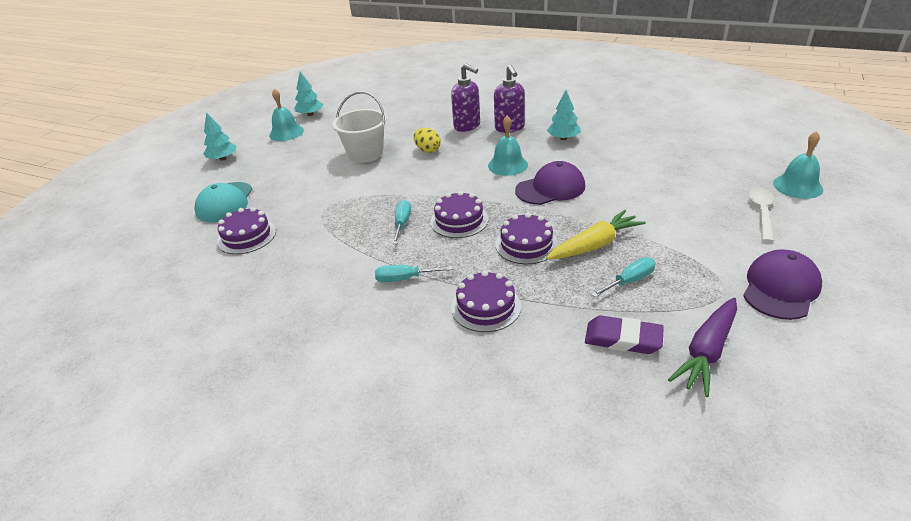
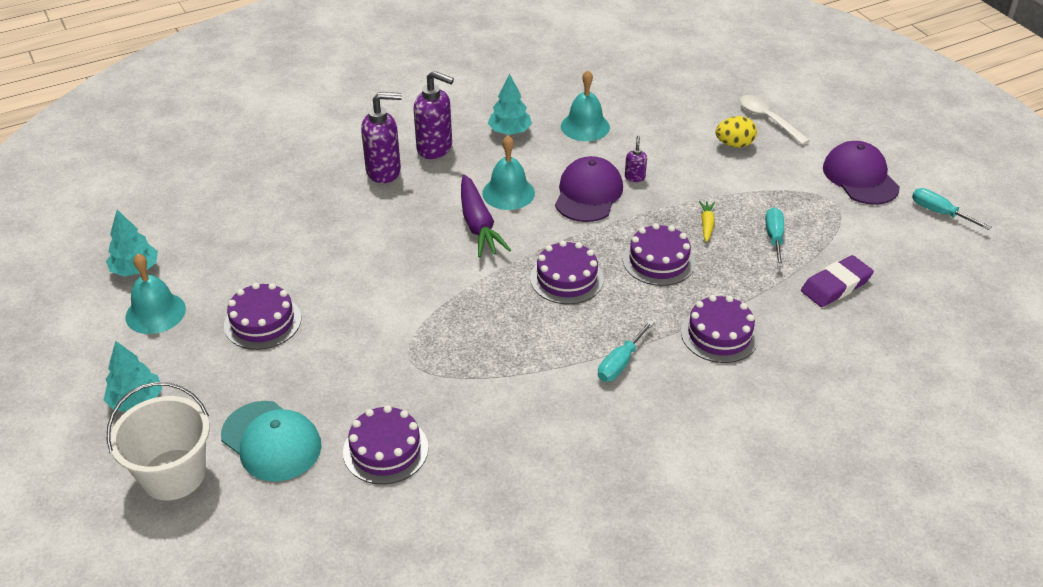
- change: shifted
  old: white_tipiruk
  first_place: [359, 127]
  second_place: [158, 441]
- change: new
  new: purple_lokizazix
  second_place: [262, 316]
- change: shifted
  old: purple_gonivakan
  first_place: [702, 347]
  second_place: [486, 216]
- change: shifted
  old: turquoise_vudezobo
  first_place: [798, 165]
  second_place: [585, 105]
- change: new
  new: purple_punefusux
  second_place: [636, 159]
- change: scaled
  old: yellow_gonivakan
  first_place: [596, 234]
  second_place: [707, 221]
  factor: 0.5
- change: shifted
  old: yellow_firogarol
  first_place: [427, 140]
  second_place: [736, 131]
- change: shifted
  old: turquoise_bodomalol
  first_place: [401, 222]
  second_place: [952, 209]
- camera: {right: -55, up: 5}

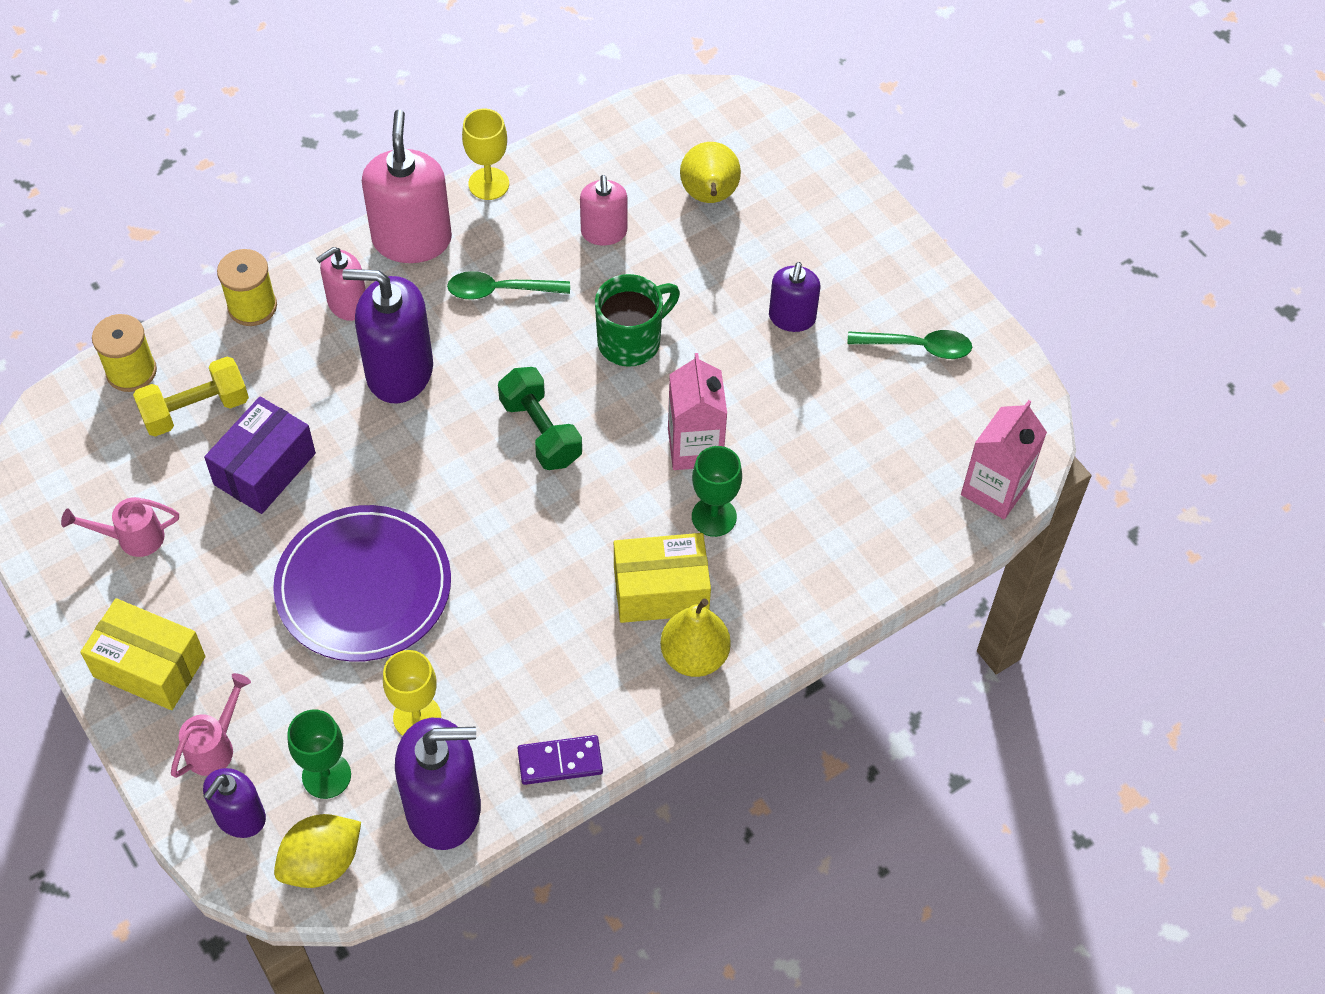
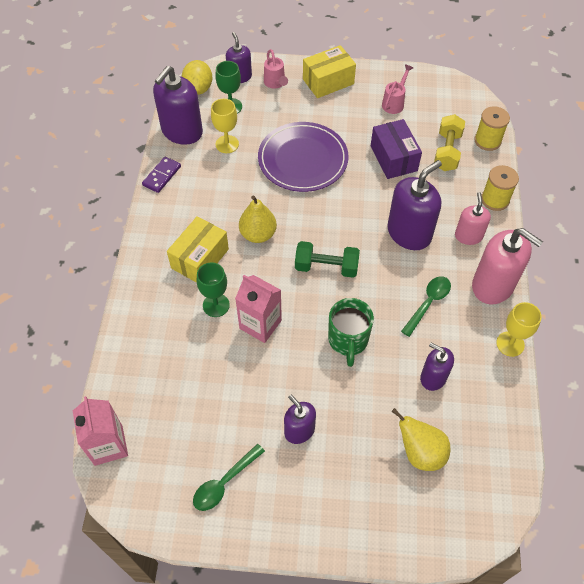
- change: shifted
  old: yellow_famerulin
  first_place: [695, 637]
  second_place: [258, 219]
- change: repainted
  old: pink_punefusux
  new: purple_punefusux
  first_place: [603, 210]
  second_place: [437, 367]
- camera: {right: 130, up: 0}

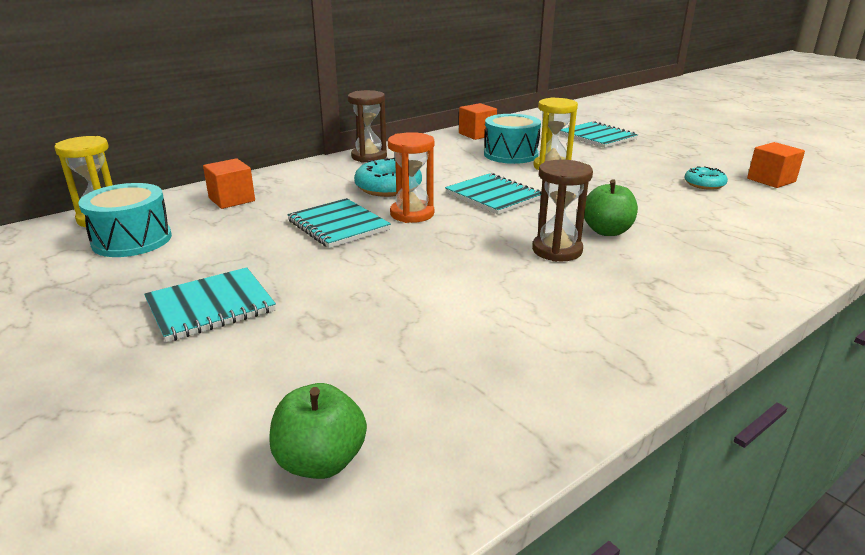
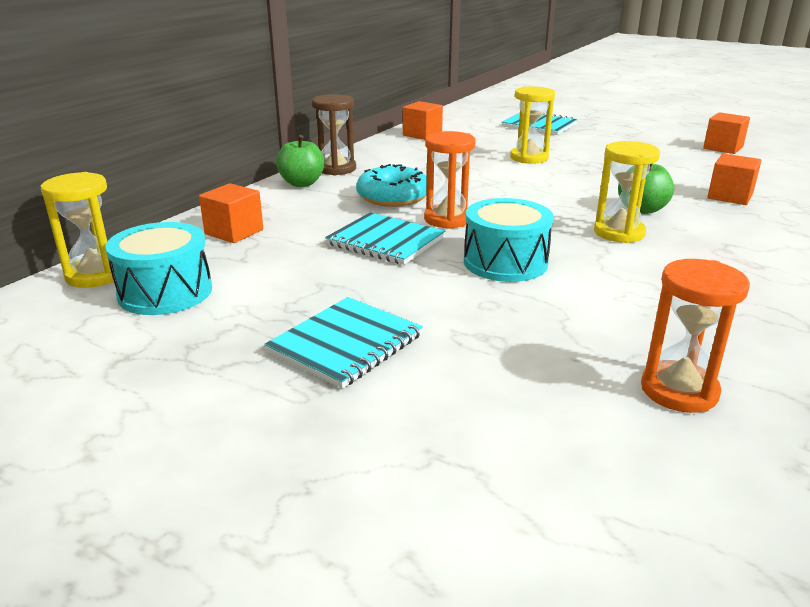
- change: shifted
  old: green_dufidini
  first_place: [318, 431]
  second_place: [300, 161]
- change: shifted
  old: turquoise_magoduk
  first_place: [512, 139]
  second_place: [508, 240]
- change: repainted
  old: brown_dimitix
  new: yellow_dimitix
  first_place: [562, 211]
  second_place: [627, 192]
- change: new
  new: orange_dimitix
  second_place: [695, 336]
- change: new
  new: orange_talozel
  second_place: [735, 179]
- change: gone
  old: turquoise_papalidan
  first_place: [493, 194]
- change: gone
  old: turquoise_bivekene
  first_place: [706, 178]
- camera: {right: -20, up: 0}

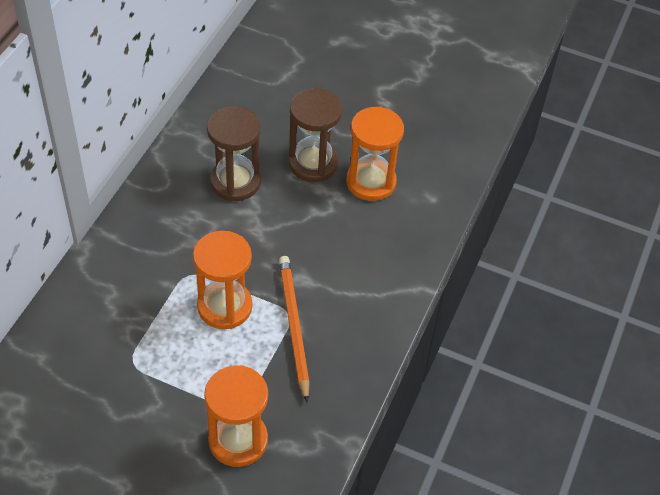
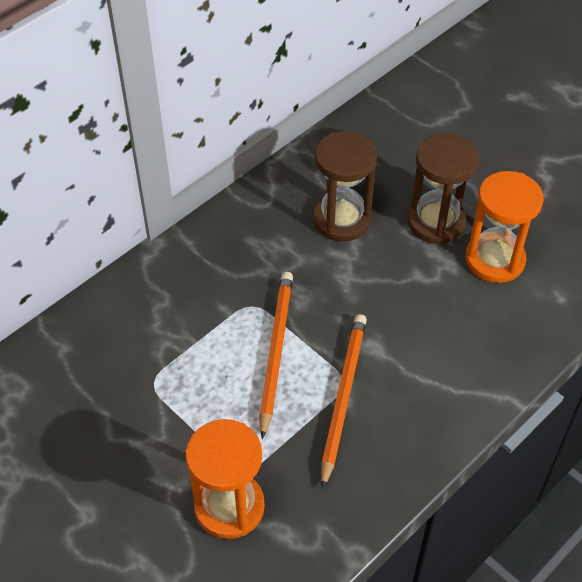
- change: swapped
  old: orange_dimitix
  new: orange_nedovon
  first_place: [222, 280]
  second_place: [276, 355]
- camera: {right: 25, up: 0}

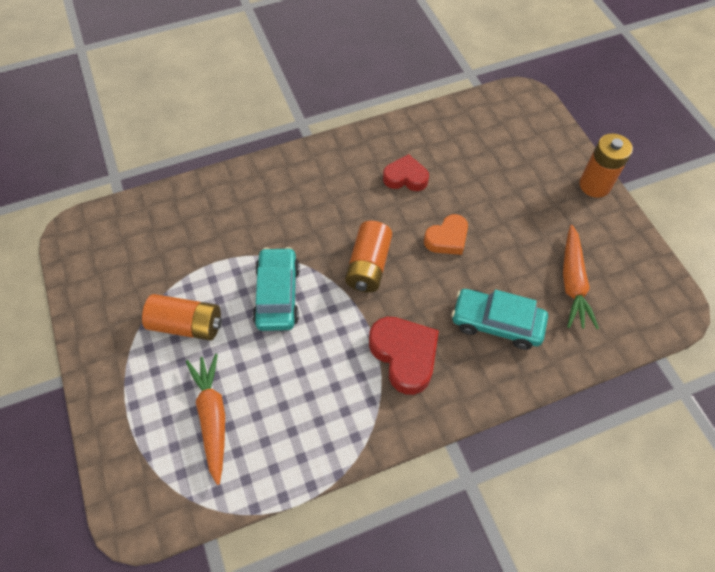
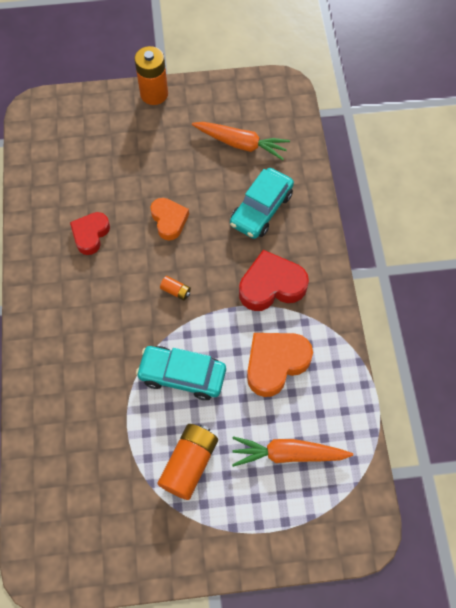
- change: scaled
  old: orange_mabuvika
  first_place: [368, 257]
  second_place: [175, 288]
  factor: 0.46
- change: new
  new: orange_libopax
  second_place: [280, 365]
- camera: {right: -75, up: 5}

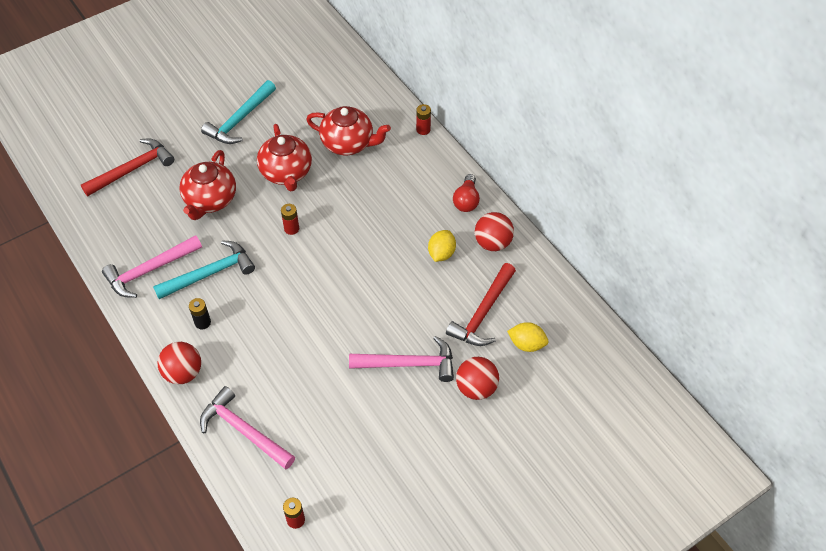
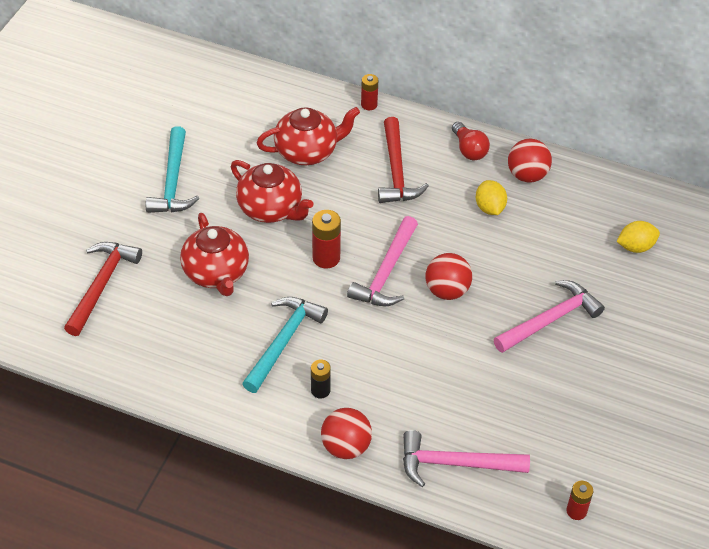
- change: scaled
  old: red_mabuvika
  first_place: [290, 219]
  second_place: [326, 239]
  factor: 1.54
- change: shifted
  old: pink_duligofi
  first_place: [152, 266]
  second_place: [382, 261]
- change: shifted
  old: red_duligofi
  first_place: [481, 304]
  second_place: [403, 160]
- change: shifted
  old: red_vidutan
  first_place: [477, 378]
  second_place: [448, 276]
- camera: {right: -35, up: -5}

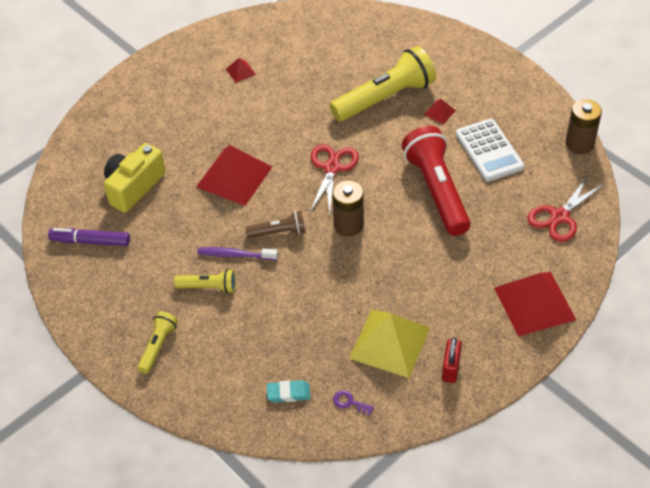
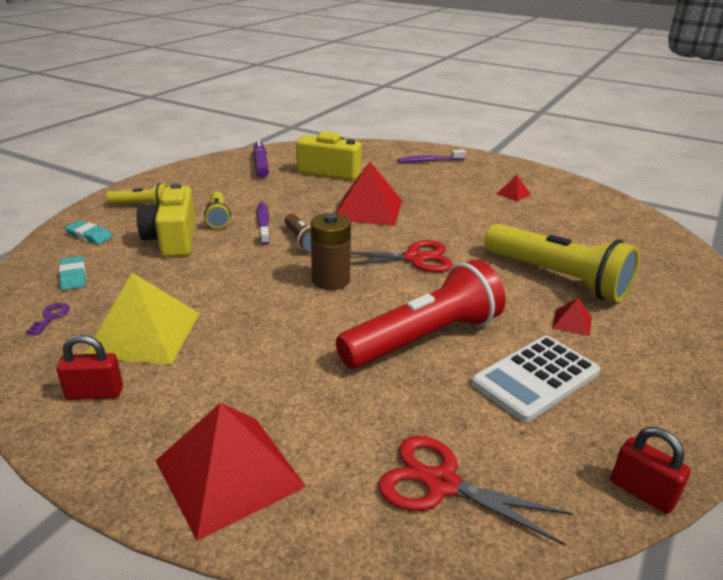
- change: new
  new: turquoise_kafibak
  second_place: [88, 232]
- change: new
  new: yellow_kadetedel
  second_place: [166, 220]
- change: new
  new: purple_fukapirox
  second_place: [431, 156]
- change: swapped
  old: brown_mabuvika
  new: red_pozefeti
  first_place: [584, 126]
  second_place: [651, 470]
- camera: {right: 70, up: -20}

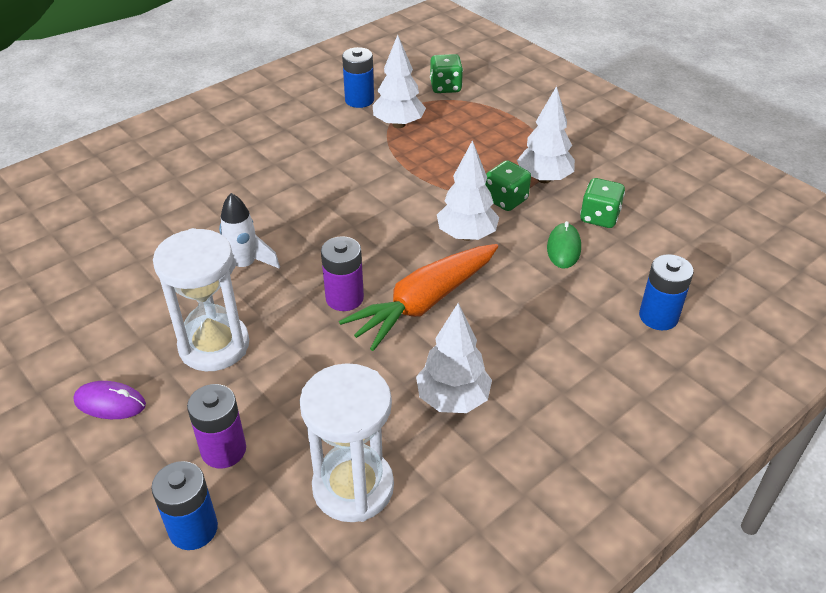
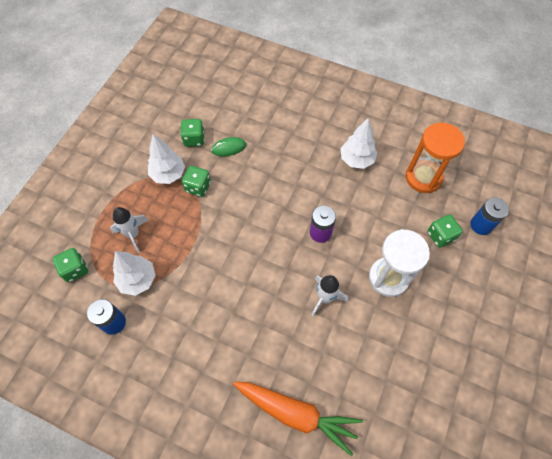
- change: new
  new: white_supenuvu
  second_place: [129, 230]
- change: shifted
  old: orange_gonivakan
  first_place: [418, 297]
  second_place: [298, 419]
- change: repainted
  old: white_dimitix
  new: orange_dimitix
  first_place: [347, 442]
  second_place: [435, 158]
- change: swapped
  old: purple_mabuvika
  new: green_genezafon
  first_place: [216, 426]
  second_place: [445, 231]
- change: gone
  old: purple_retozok
  first_place: [109, 400]
- change: gone
  old: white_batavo
  first_place: [468, 190]
- change: gone
  old: blue_mabuvika
  first_place: [666, 292]
- camera: {right: -115, up: 20}

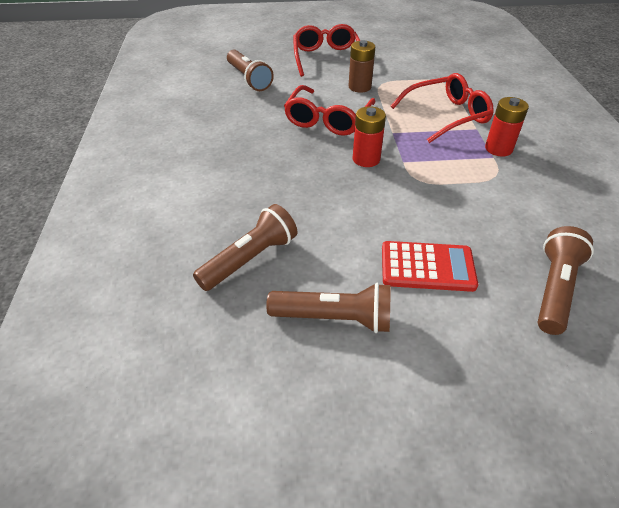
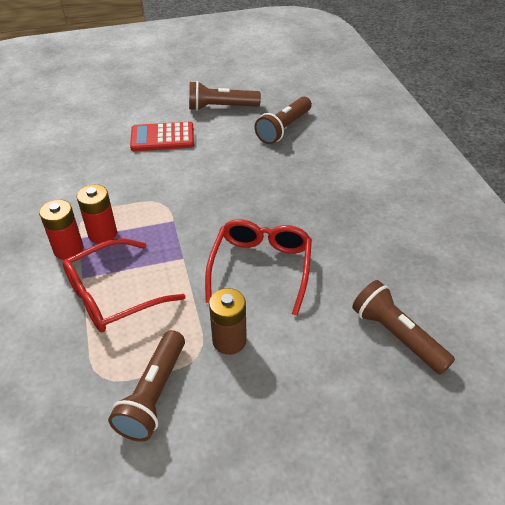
- change: shifted
  old: red_mabuvika
  first_place: [369, 136]
  second_place: [97, 214]
- change: shifted
  old: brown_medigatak
  first_place: [566, 280]
  second_place: [146, 386]
- change: gone
  old: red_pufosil
  first_place: [326, 50]
- camera: {right: 170, up: 0}

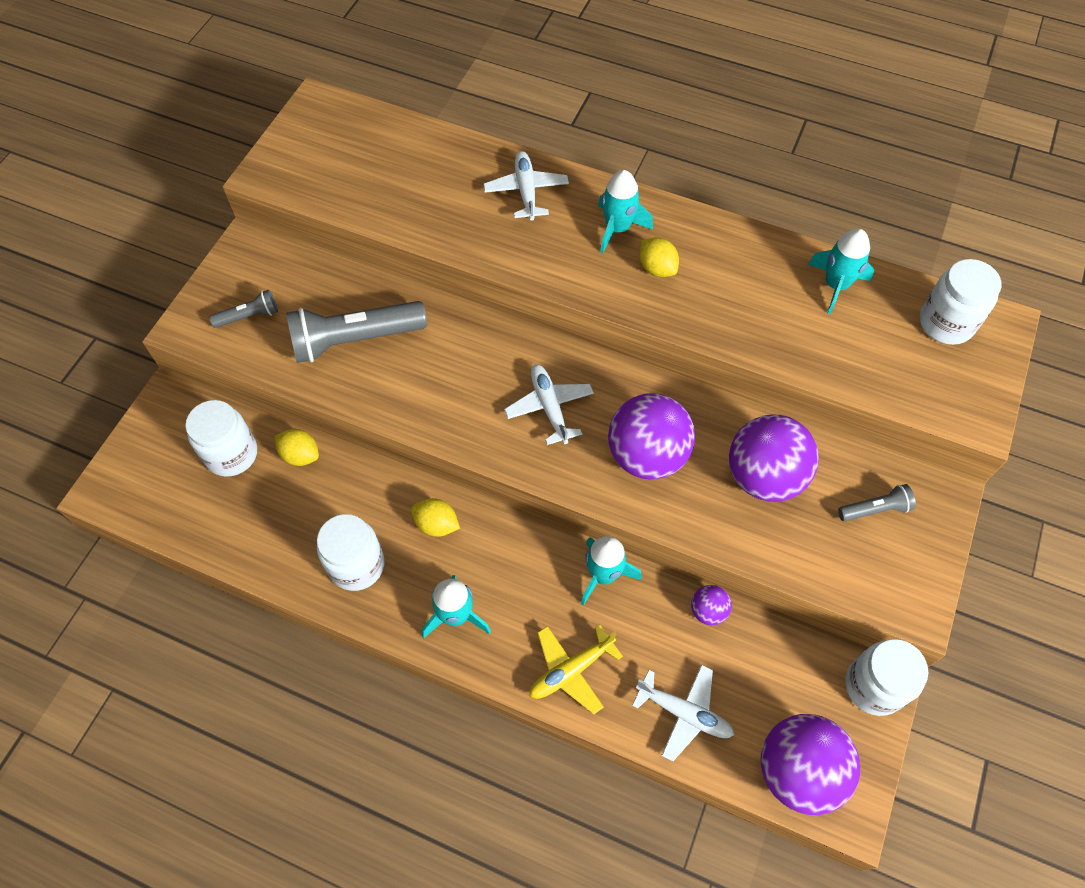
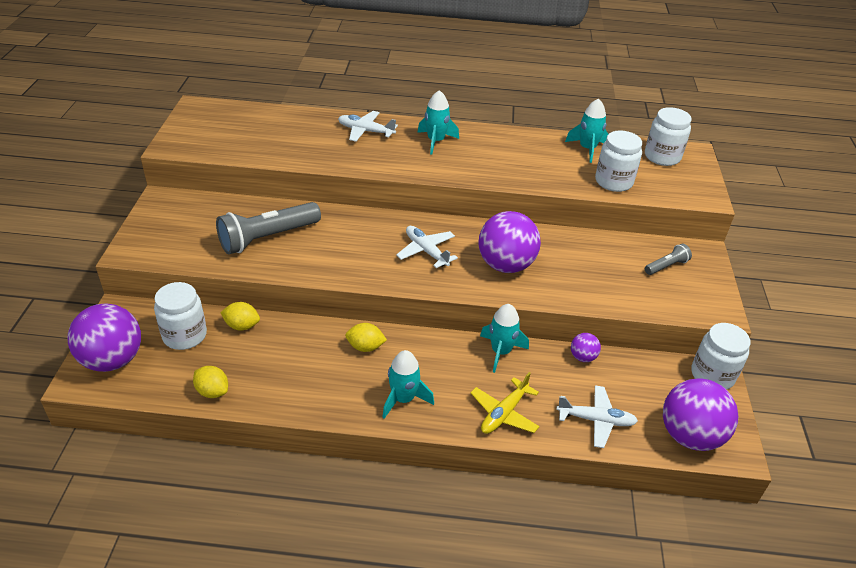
- change: shifted
  old: purple_vidutan
  first_place: [774, 458]
  second_place: [104, 337]
- change: shifted
  old: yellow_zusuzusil
  first_place: [659, 257]
  second_place: [210, 382]
- change: rotated
  old: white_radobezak
  first_place: [526, 186]
  second_place: [368, 126]
  degrees: -45
- change: shifted
  old: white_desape
  first_place: [351, 552]
  second_place: [618, 161]
- change: gone
  old: grey_medigatak
  first_place: [243, 309]
- camera: {right: -20, up: -20}

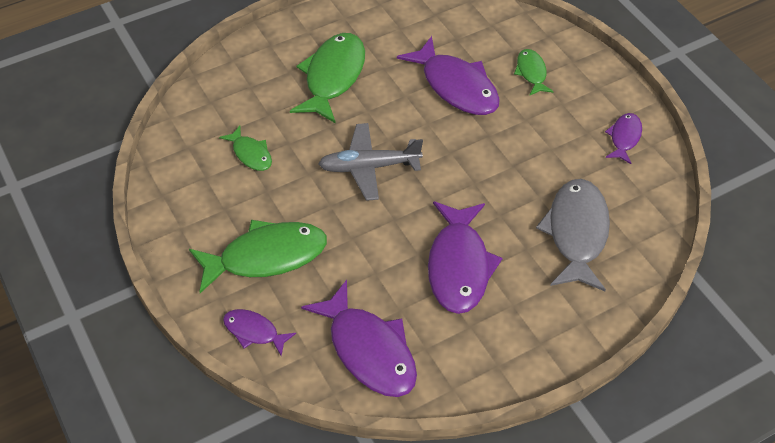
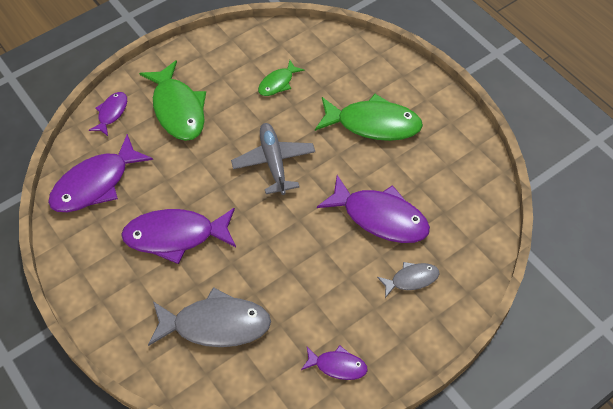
- change: rotated
  old: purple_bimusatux
  first_place: [448, 75]
  second_place: [373, 209]
  degrees: -105
- change: repainted
  old: green_bimusatux
  new: grey_bimusatux
  first_place: [534, 72]
  second_place: [408, 280]
- camera: {right: 85, up: 5}

